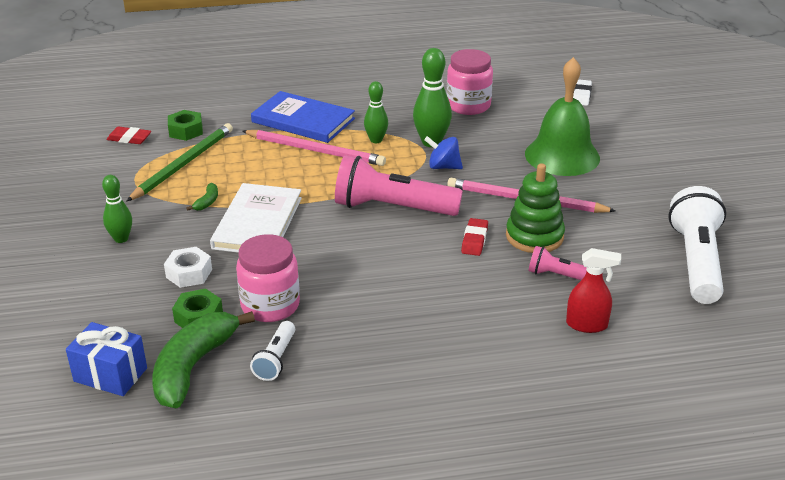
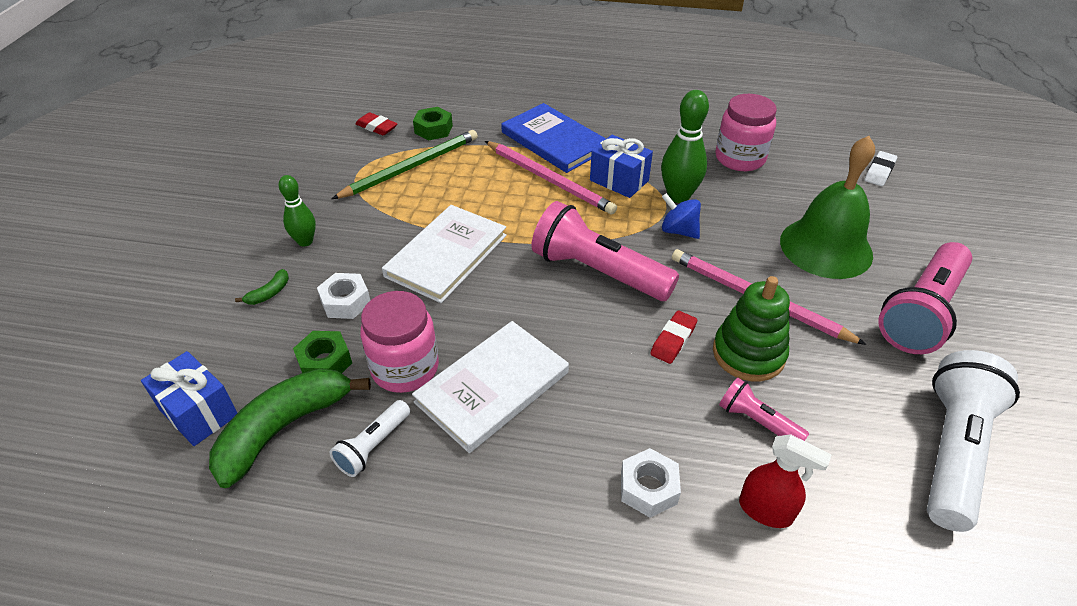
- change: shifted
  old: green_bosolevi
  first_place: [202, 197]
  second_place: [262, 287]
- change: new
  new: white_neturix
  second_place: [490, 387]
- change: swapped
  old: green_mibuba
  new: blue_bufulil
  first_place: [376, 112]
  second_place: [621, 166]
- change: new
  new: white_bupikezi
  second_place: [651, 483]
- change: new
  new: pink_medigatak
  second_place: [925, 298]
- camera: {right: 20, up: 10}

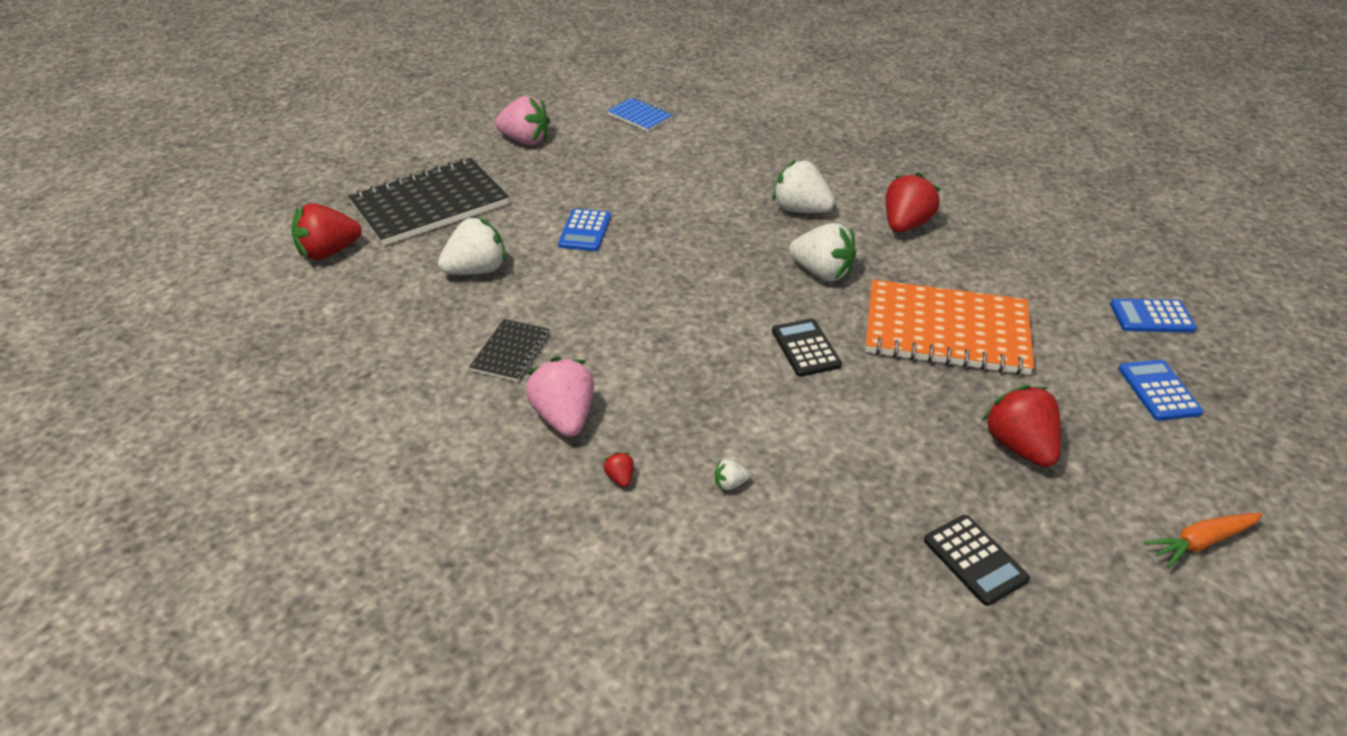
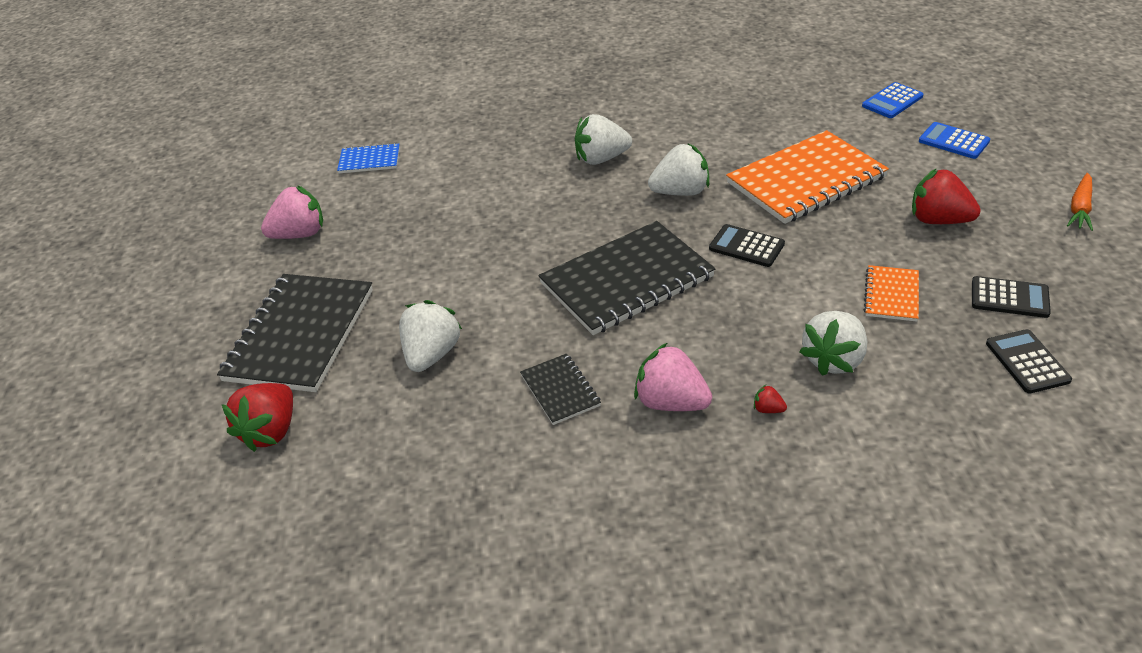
- change: new
  new: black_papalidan
  second_place: [627, 278]
- change: scaled
  old: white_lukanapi
  first_place: [732, 474]
  second_place: [833, 343]
  factor: 2.37
- change: new
  new: orange_papalidan
  second_place: [891, 293]
- change: new
  new: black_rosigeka
  second_place: [1029, 361]
- change: gone
  old: blue_rosigeka
  first_place: [584, 230]
- change: gone
  old: red_lukanapi
  first_place: [913, 202]
- camera: {right: -40, up: 0}

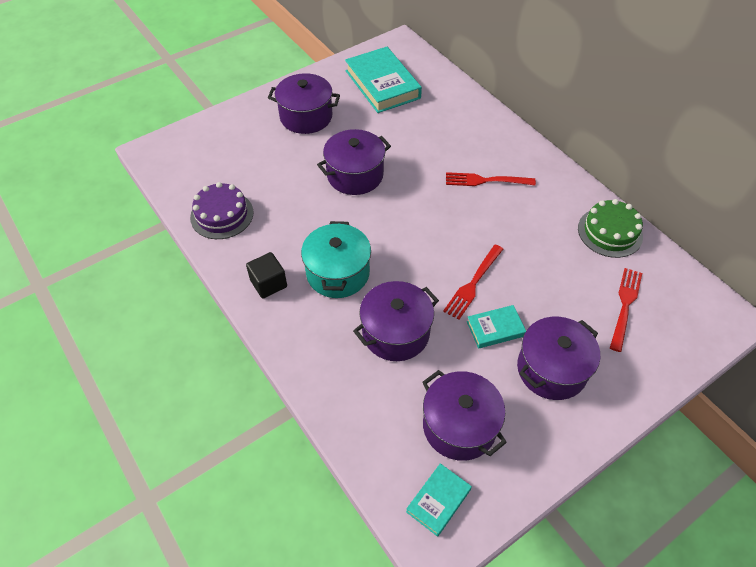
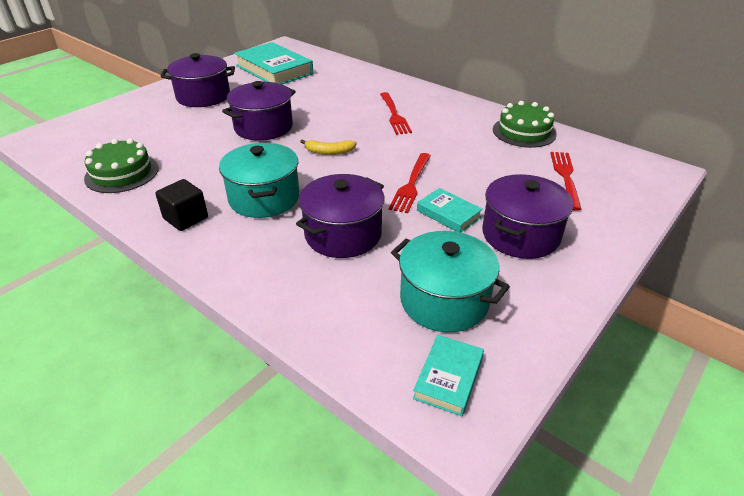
- change: repainted
  old: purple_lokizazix
  new: green_lokizazix
  first_place: [222, 210]
  second_place: [121, 165]
- change: new
  new: yellow_bosolevi
  second_place: [328, 147]
- change: rotated
  old: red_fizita
  first_place: [491, 179]
  second_place: [396, 113]
  degrees: -90
- change: repainted
  old: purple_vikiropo
  new: turquoise_vikiropo
  first_place: [465, 415]
  second_place: [450, 281]
- change: rotated
  old: turquoise_neturix
  first_place: [496, 327]
  second_place: [450, 210]
  degrees: 75
- camera: {right: -15, up: -15}

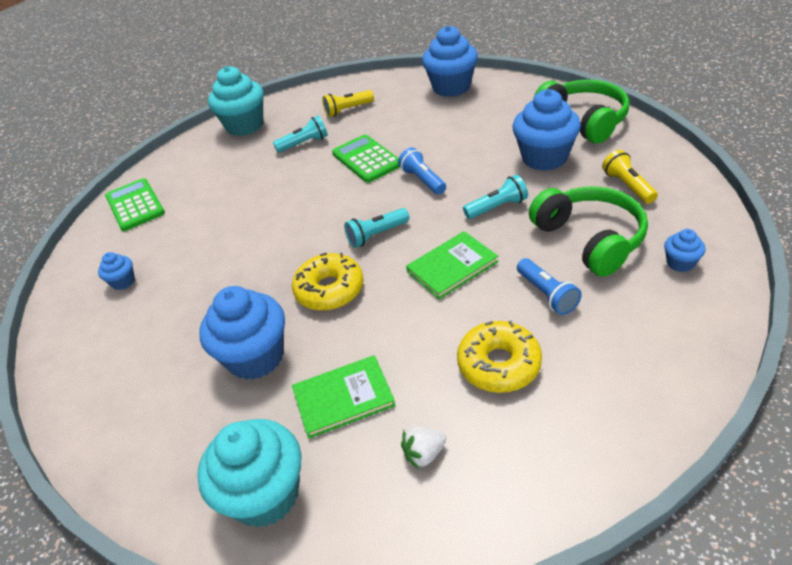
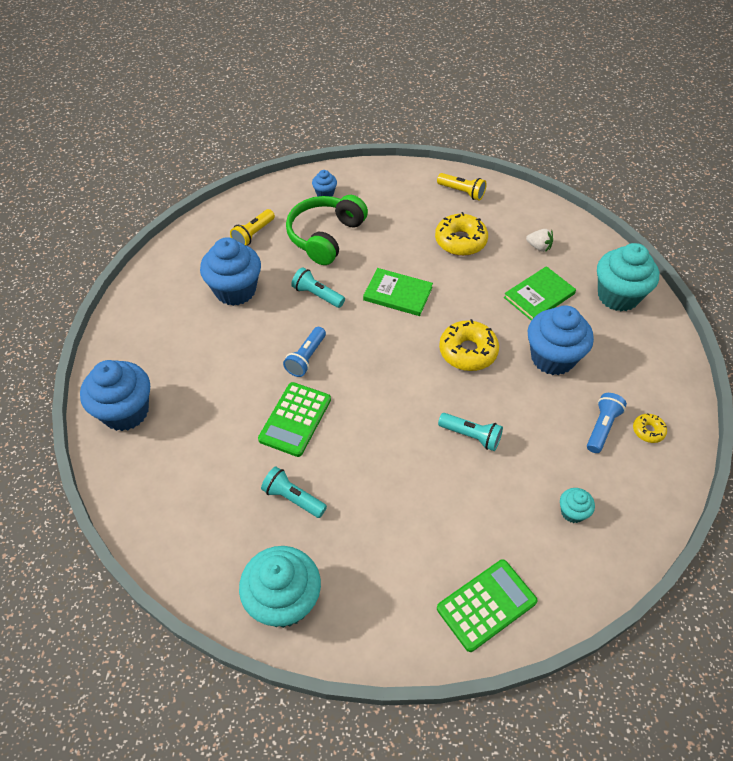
- change: shifted
  old: yellow_medigatak
  first_place: [348, 103]
  second_place: [462, 187]
- change: rotated
  old: green_rosigeka
  first_place: [135, 204]
  second_place: [487, 605]
  degrees: -150
- change: shifted
  old: turquoise_medigatak
  first_place: [376, 228]
  second_place: [470, 432]
- change: rotated
  old: green_neturix
  first_place: [344, 397]
  second_place: [540, 293]
  degrees: -75
- change: repainted
  old: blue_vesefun
  new: turquoise_vesefun
  first_place: [116, 271]
  second_place: [577, 505]
- change: shifted
  old: blue_medigatak
  first_place: [549, 286]
  second_place: [607, 423]
- change: new
  new: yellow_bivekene
  second_place: [650, 428]
- change: gone
  old: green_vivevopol
  first_place: [581, 111]
- camera: {right: -130, up: 10}

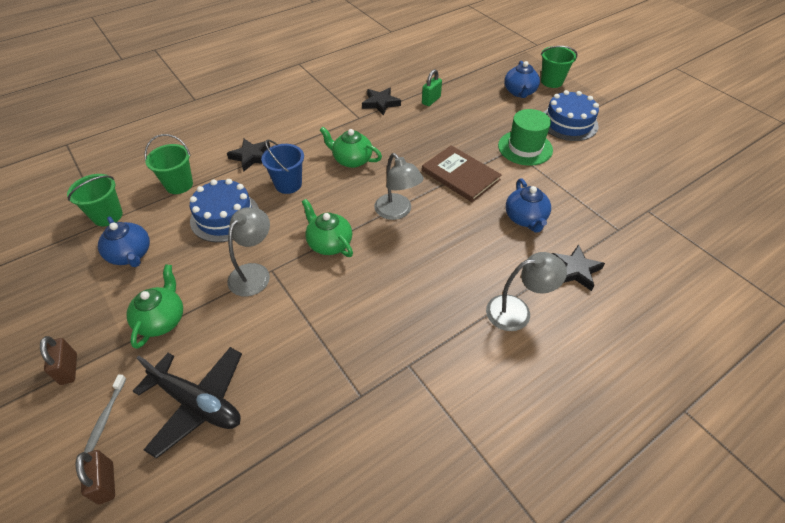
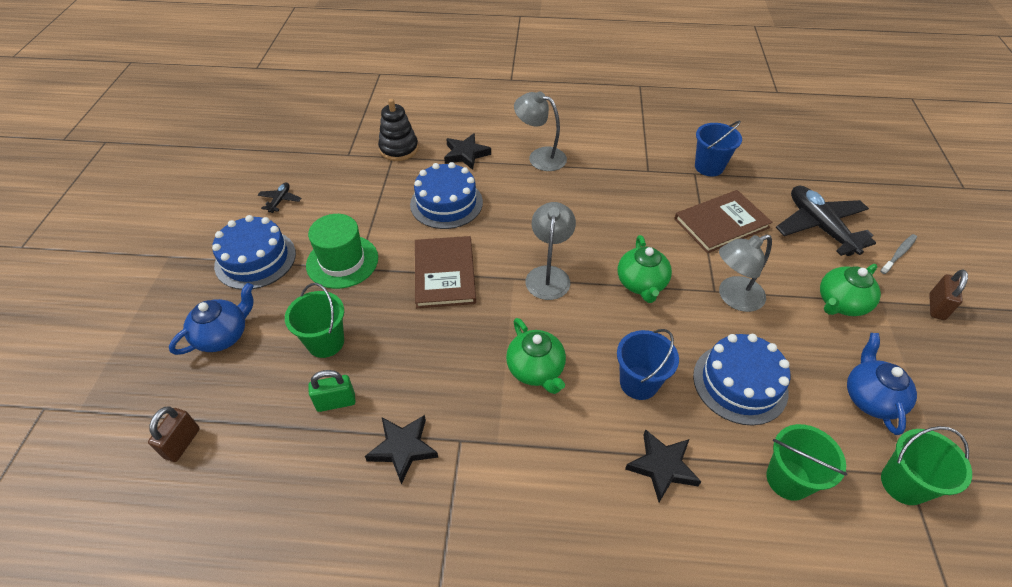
- change: shifted
  old: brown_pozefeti
  first_place: [95, 477]
  second_place: [174, 434]
- change: new
  new: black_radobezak
  second_place: [279, 197]
- change: shifted
  old: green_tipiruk
  first_place: [559, 67]
  second_place: [314, 320]
- change: new
  new: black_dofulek
  second_place: [398, 130]
- change: swapped
  old: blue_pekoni
  new: blue_lokizazix
  first_place: [528, 205]
  second_place: [446, 195]
- change: new
  new: brown_neturix
  second_place: [723, 221]
- change: new
  new: blue_tipiruk
  second_place: [718, 148]
- camera: {right: -140, up: 0}

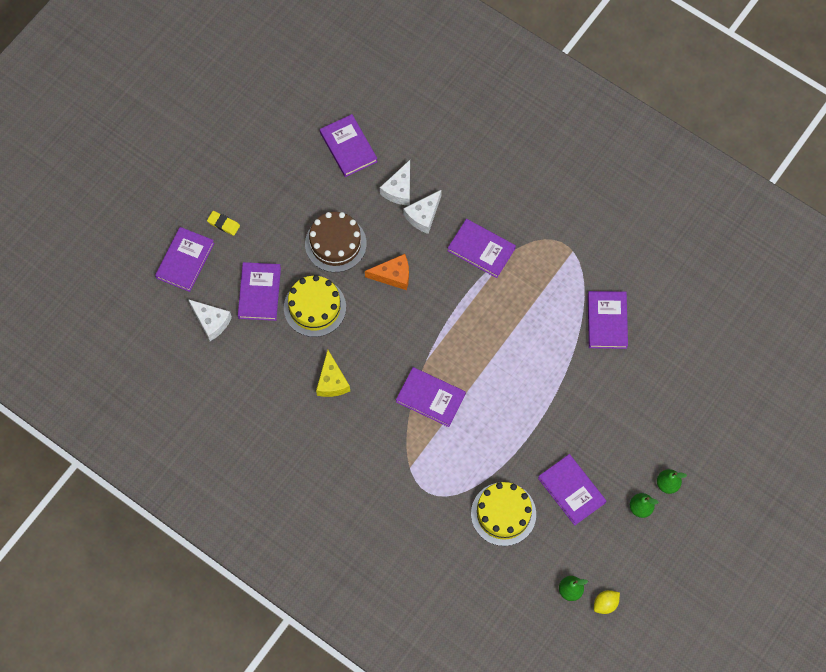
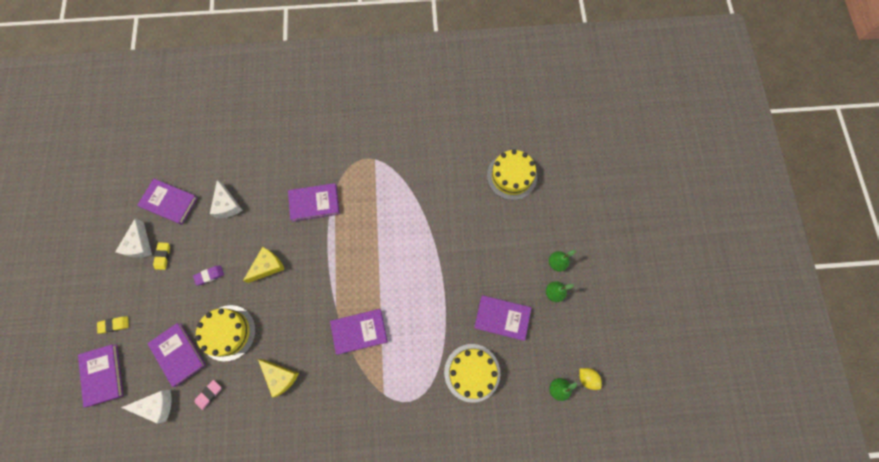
- change: shifted
  old: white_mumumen
  first_place: [422, 211]
  second_place: [133, 238]
- change: new
  new: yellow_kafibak
  second_place: [161, 256]
- change: swapped
  old: brown_lokizazix
  new: purple_kafibak
  first_place: [336, 242]
  second_place: [208, 275]
- change: new
  new: pink_kafibak
  second_place: [207, 395]
- change: repainted
  old: orange_mumumen
  new: yellow_mumumen
  first_place: [387, 272]
  second_place: [264, 265]
- change: new
  new: yellow_lokizazix
  second_place: [512, 174]
- change: rotated
  old: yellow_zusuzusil
  first_place: [607, 602]
  second_place: [590, 379]
  degrees: -60
- change: gone
  old: purple_neturix
  first_place: [608, 320]
- camera: {right: -40, up: 5}

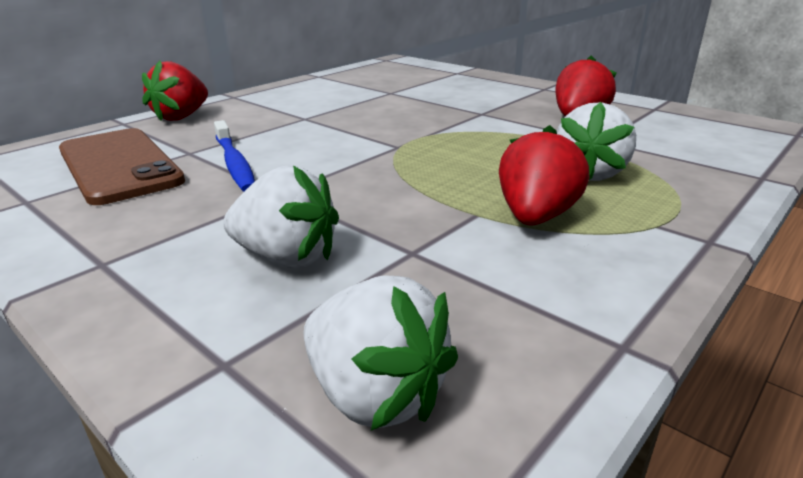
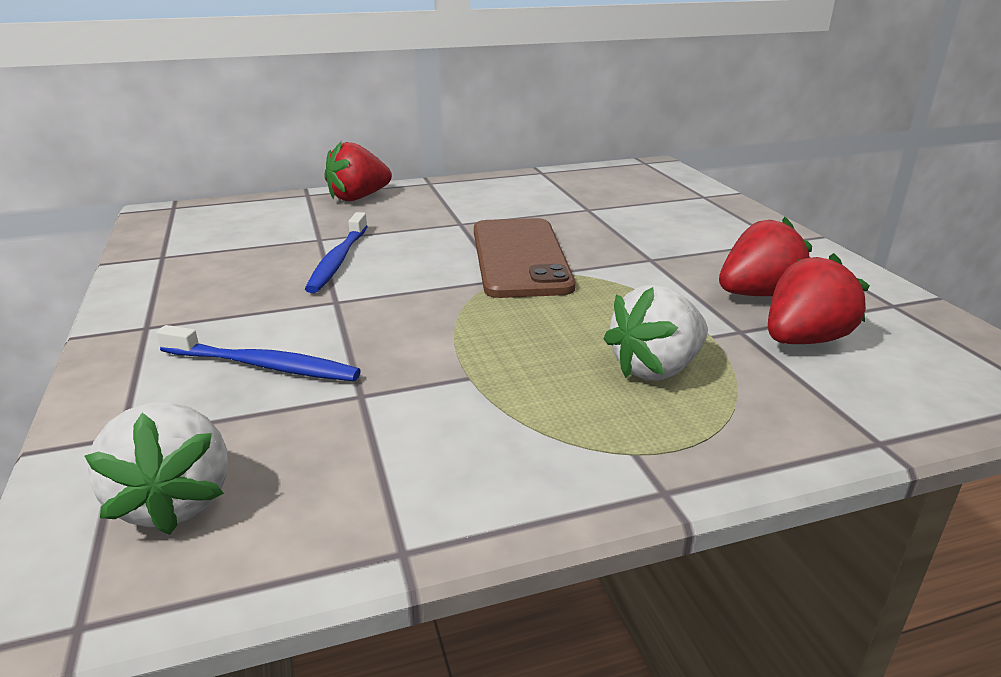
- change: swapped
  old: white_lukanapi
  new: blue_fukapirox
  first_place: [281, 216]
  second_place: [258, 353]
- change: shifted
  old: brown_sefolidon
  first_place: [122, 166]
  second_place: [524, 258]
- change: shifted
  old: red_lukanapi
  first_place: [544, 175]
  second_place: [819, 298]
- camera: {right: 30, up: 0}

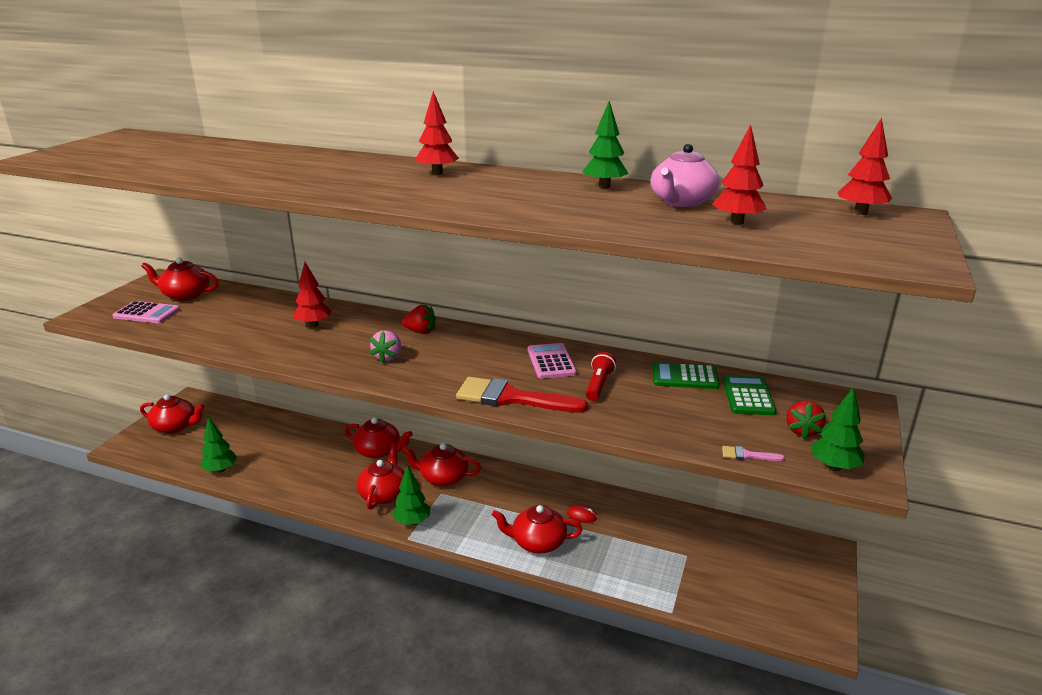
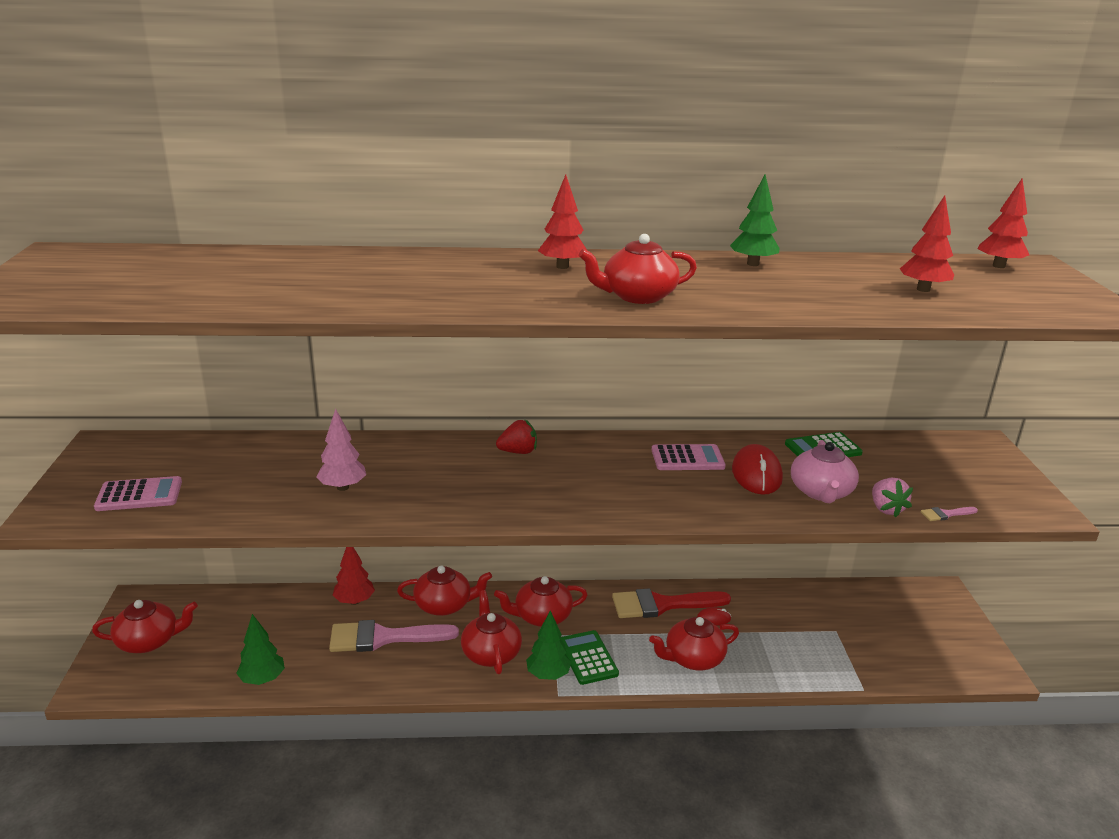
- change: new
  new: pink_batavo
  second_place: [341, 449]
- change: new
  new: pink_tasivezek
  second_place: [394, 636]
- change: shifted
  old: red_batavo
  first_place: [312, 294]
  second_place: [354, 576]
- change: shifted
  old: green_rosigeka
  first_place: [749, 395]
  second_place: [589, 657]
- change: shifted
  old: red_pekoni
  first_place: [180, 279]
  second_place: [638, 269]
- change: shifted
  old: red_tasivezek
  first_place: [522, 394]
  second_place: [671, 603]
- change: rotated
  old: pink_rosigeka
  first_place: [552, 361]
  second_place: [689, 457]
  degrees: 120
- change: swapped
  old: red_medigatak
  new: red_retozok
  first_place: [601, 376]
  second_place: [757, 469]
- change: shifted
  old: pink_pekoni
  first_place: [685, 175]
  second_place: [825, 471]
- change: shifted
  old: pink_lukanapi
  first_place: [385, 346]
  second_place: [892, 498]
- change: gone
  old: red_lukanapi
  first_place: [806, 419]
- change: gone
  old: green_batavo
  first_place: [837, 429]
- camera: {right: -25, up: 0}

